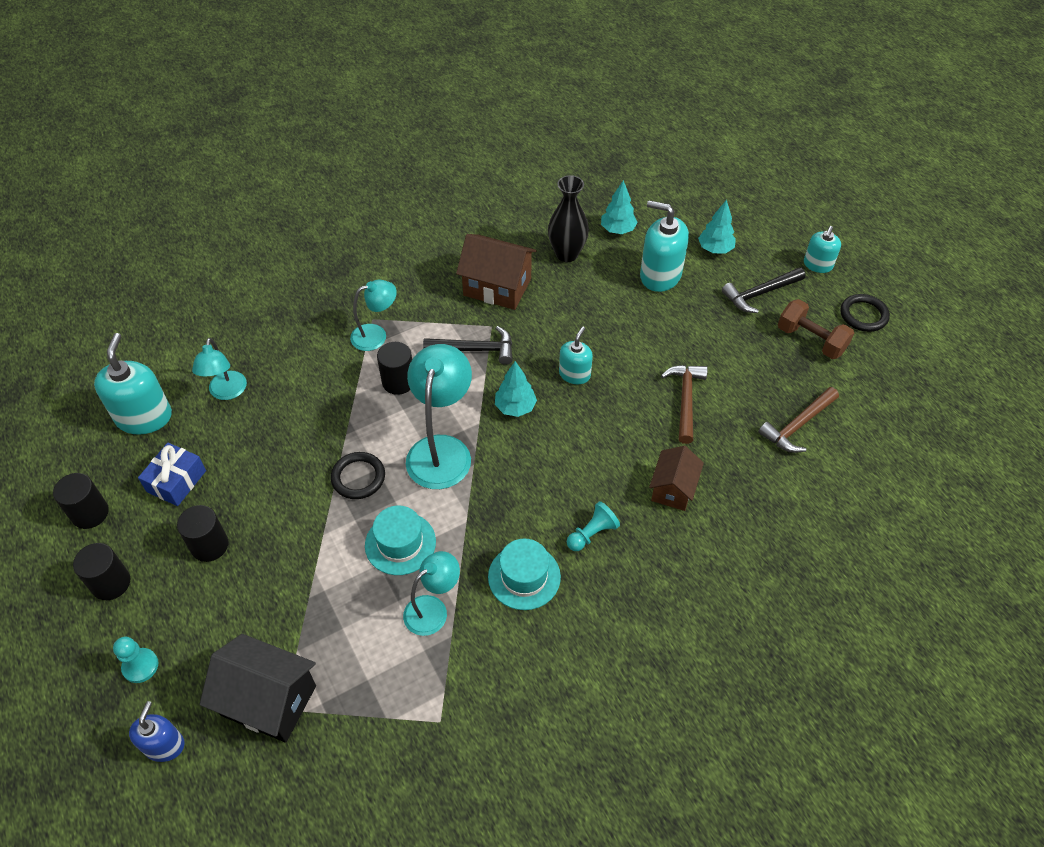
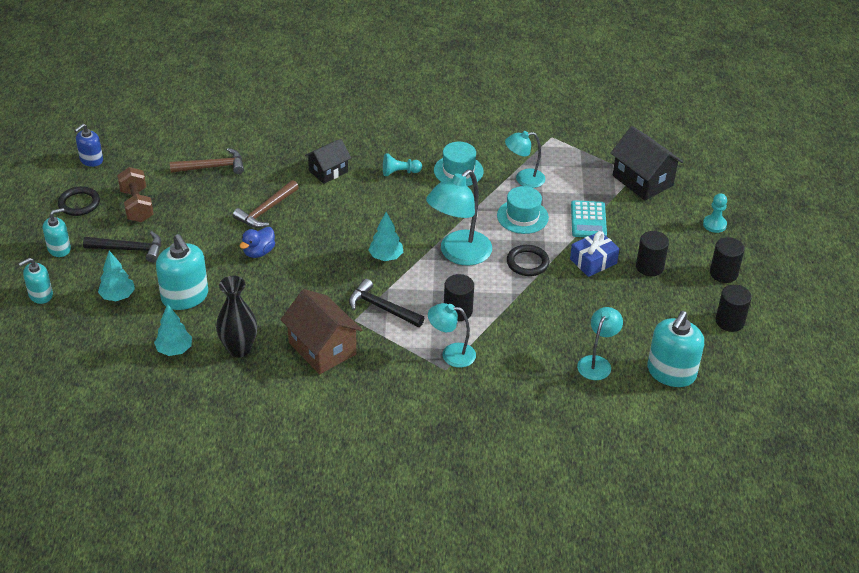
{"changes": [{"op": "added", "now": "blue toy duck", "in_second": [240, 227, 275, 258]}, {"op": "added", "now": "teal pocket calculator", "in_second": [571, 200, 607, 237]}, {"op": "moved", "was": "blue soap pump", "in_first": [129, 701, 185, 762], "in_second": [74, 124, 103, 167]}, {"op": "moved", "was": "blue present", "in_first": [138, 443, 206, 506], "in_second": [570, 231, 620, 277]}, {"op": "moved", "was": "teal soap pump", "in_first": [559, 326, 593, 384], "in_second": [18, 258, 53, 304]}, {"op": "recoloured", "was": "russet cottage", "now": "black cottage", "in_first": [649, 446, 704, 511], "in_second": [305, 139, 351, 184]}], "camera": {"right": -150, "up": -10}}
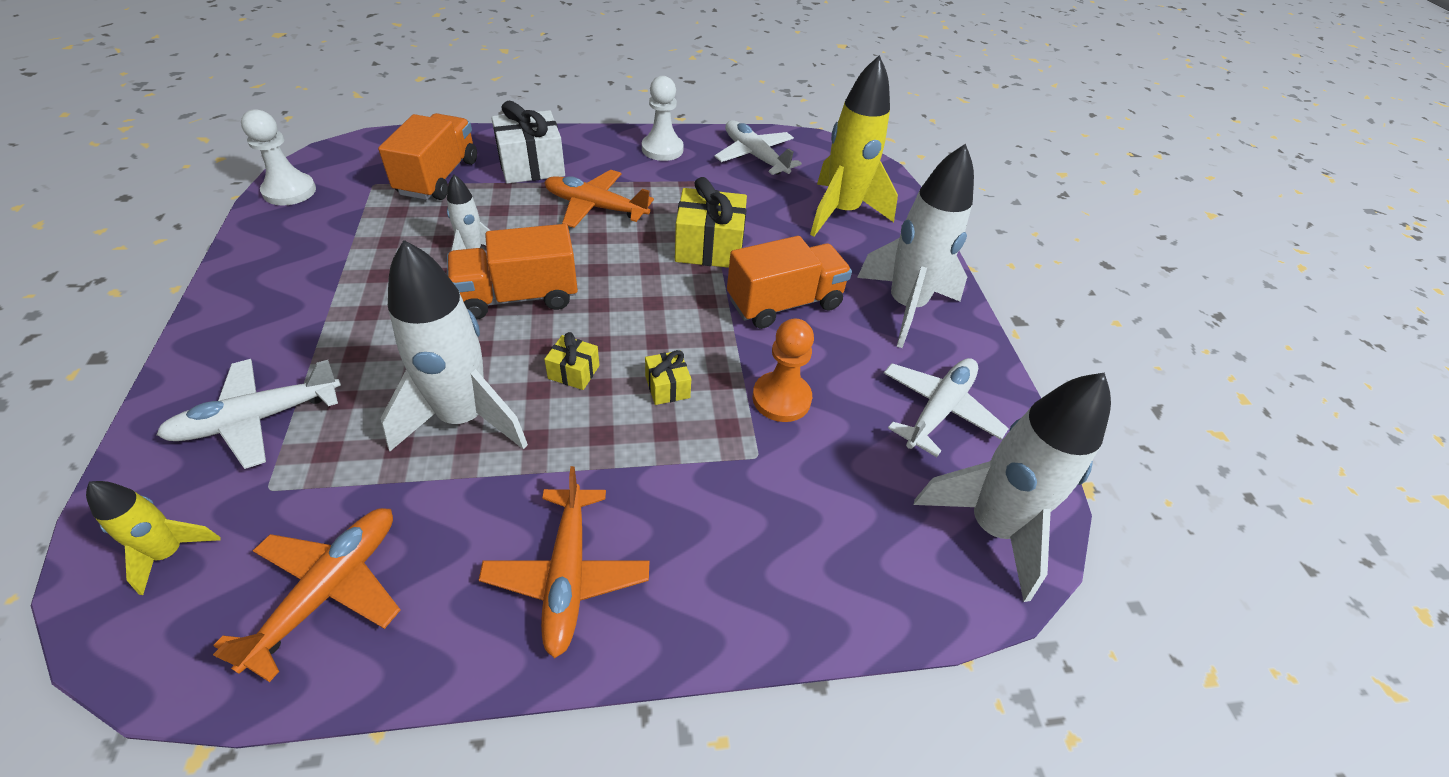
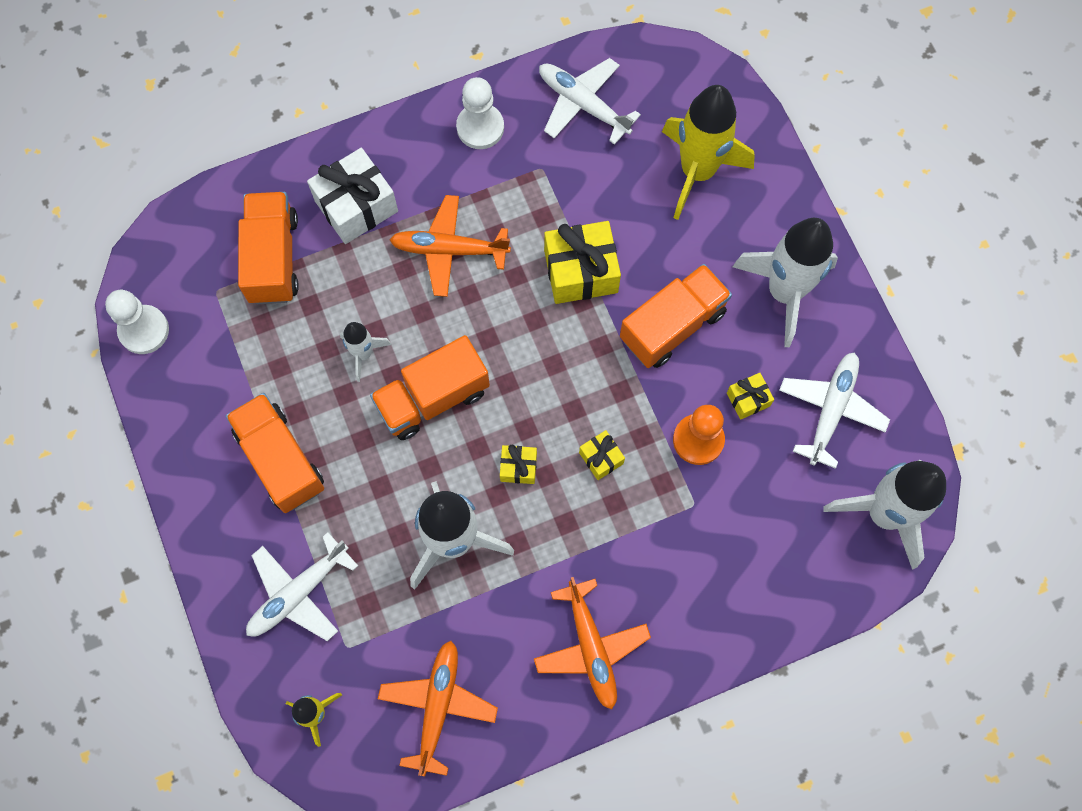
{"changes": [{"op": "added", "now": "orange truck", "in_second": [226, 393, 324, 513]}, {"op": "added", "now": "golden present", "in_second": [727, 373, 774, 420]}], "camera": {"right": -10, "up": 25}}
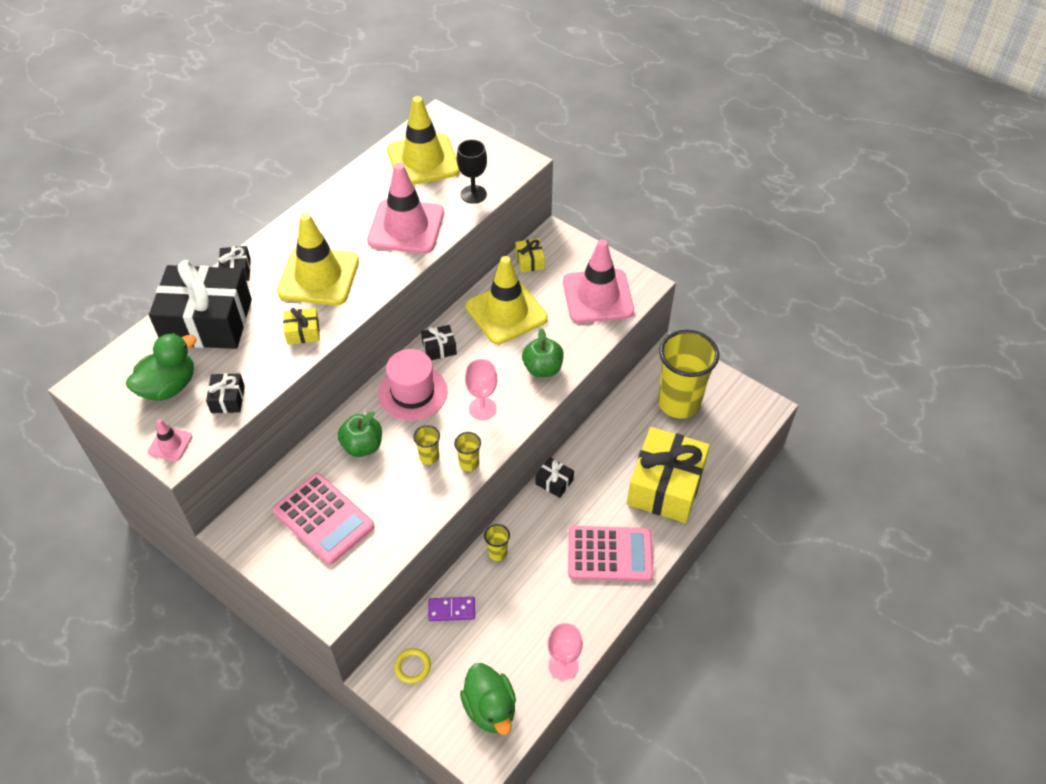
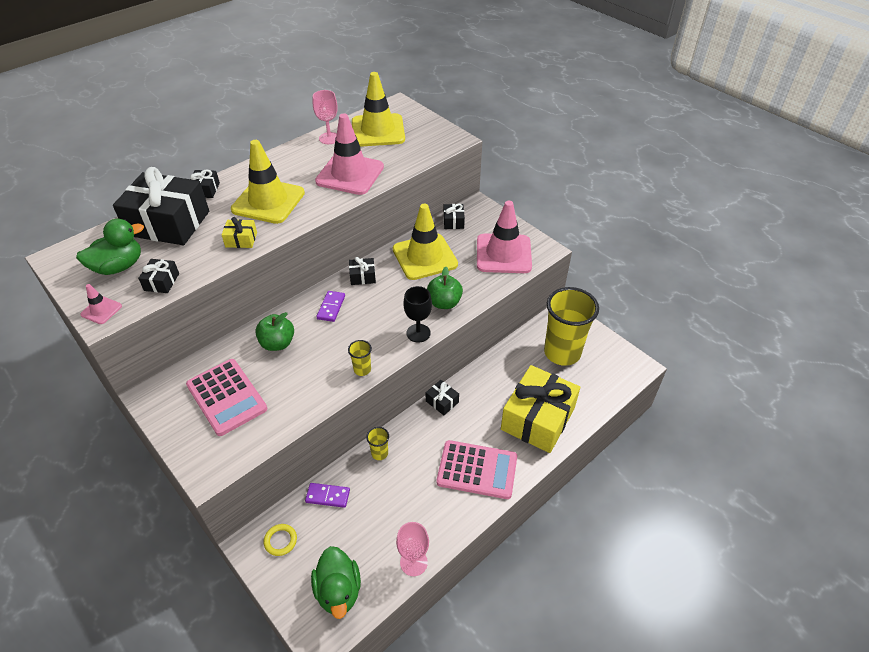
{"changes": [{"op": "removed", "was": "golden cup", "in_first": [413, 425, 440, 465]}, {"op": "moved", "was": "black chalice", "in_first": [457, 139, 487, 204], "in_second": [403, 286, 432, 343]}, {"op": "moved", "was": "rosy chalice", "in_first": [465, 359, 497, 420], "in_second": [313, 90, 337, 144]}, {"op": "replaced", "was": "rosy top hat", "now": "purple domino piece", "in_first": [378, 349, 448, 421], "in_second": [316, 291, 345, 322]}, {"op": "recoloured", "was": "golden present", "now": "black present", "in_first": [516, 238, 545, 273], "in_second": [443, 204, 465, 229]}], "camera": {"right": 10, "up": -5}}
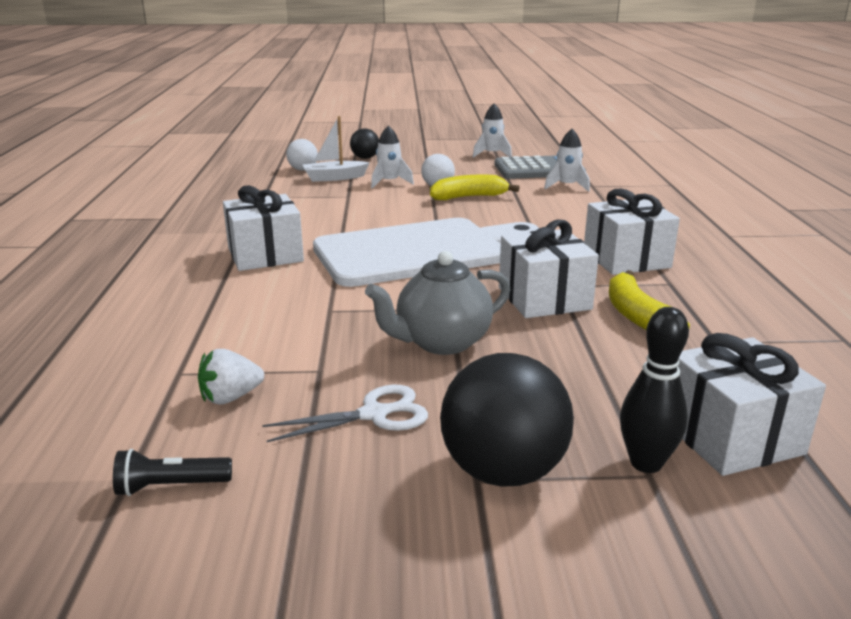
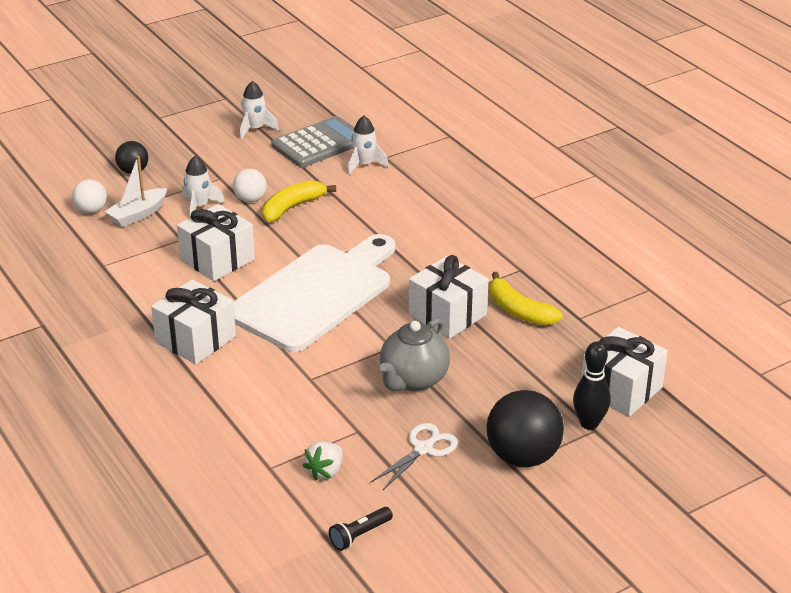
{"changes": [{"op": "moved", "was": "pure white present", "in_first": [584, 188, 680, 275], "in_second": [177, 204, 255, 281]}], "camera": {"right": -30, "up": 10}}
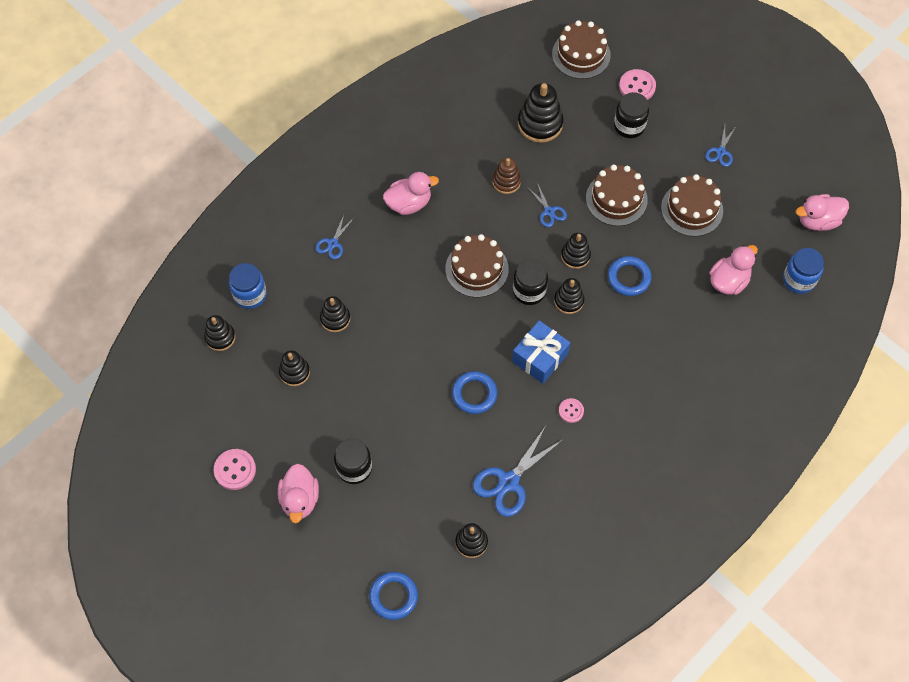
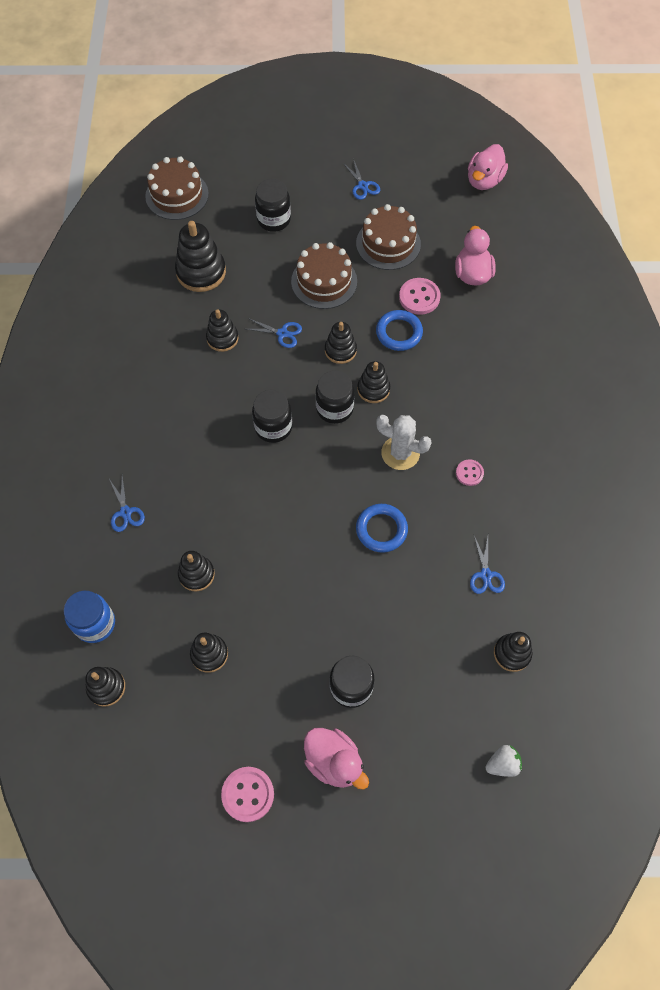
{"changes": [{"op": "removed", "was": "rosy toy duck", "in_first": [383, 172, 439, 215]}, {"op": "removed", "was": "blue jar", "in_first": [783, 248, 824, 294]}, {"op": "moved", "was": "rosy sewing button", "in_first": [619, 69, 656, 100], "in_second": [399, 278, 441, 315]}, {"op": "replaced", "was": "blue ring", "now": "pure white toy strawberry", "in_first": [369, 572, 418, 620], "in_second": [485, 745, 522, 777]}, {"op": "replaced", "was": "russet cake", "now": "black jar", "in_first": [445, 234, 509, 297], "in_second": [252, 390, 292, 443]}, {"op": "replaced", "was": "blue present", "now": "pure white prickly plant", "in_first": [512, 320, 570, 384], "in_second": [376, 415, 432, 470]}, {"op": "recoloured", "was": "russet stacking rings", "now": "black stacking rings", "in_first": [492, 158, 521, 194], "in_second": [206, 309, 239, 352]}, {"op": "resized", "was": "blue pair of scissors", "in_first": [473, 426, 564, 517], "in_second": [470, 535, 505, 594], "ratio": 0.55}], "camera": {"right": -45, "up": 0}}
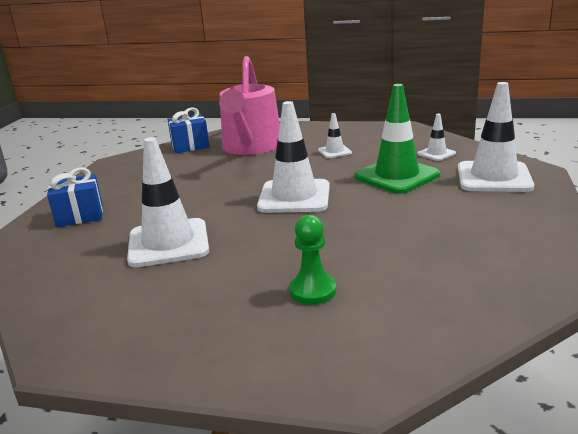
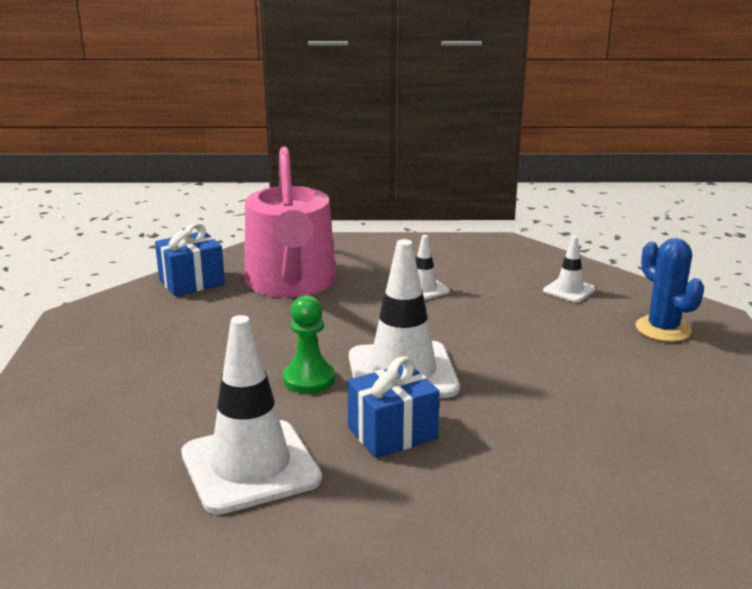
{"changes": [{"op": "removed", "was": "leaf-green road cone", "in_first": [354, 84, 440, 194]}, {"op": "moved", "was": "blue present", "in_first": [47, 168, 103, 227], "in_second": [347, 356, 440, 458]}, {"op": "moved", "was": "leaf-green chess pawn", "in_first": [289, 215, 336, 305], "in_second": [283, 295, 335, 394]}, {"op": "replaced", "was": "pure white road cone", "now": "blue prickly plant", "in_first": [458, 82, 534, 192], "in_second": [636, 238, 704, 342]}], "camera": {"right": -15, "up": 0}}
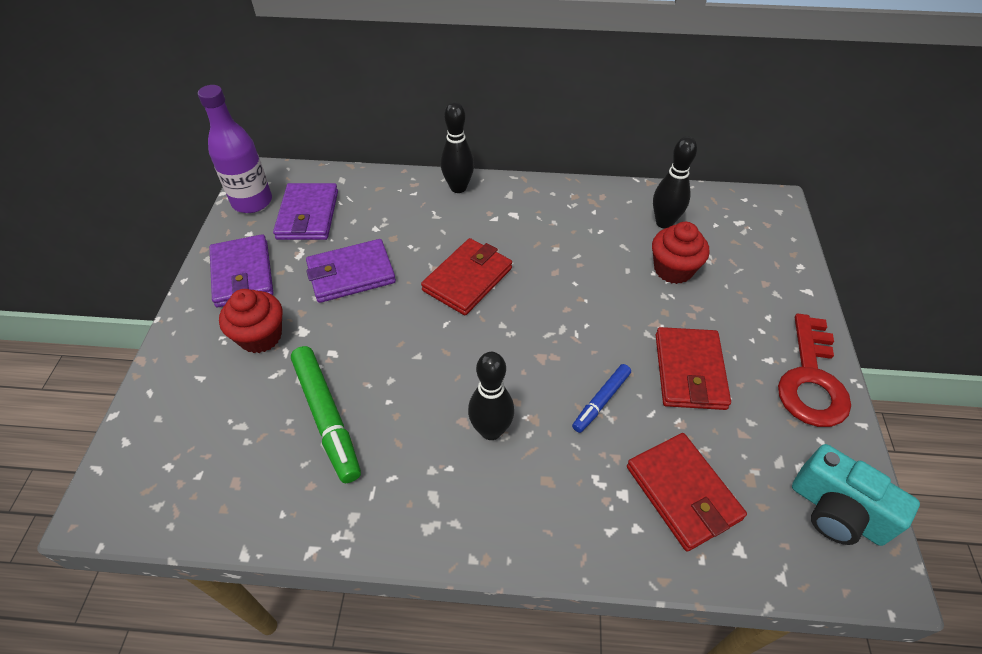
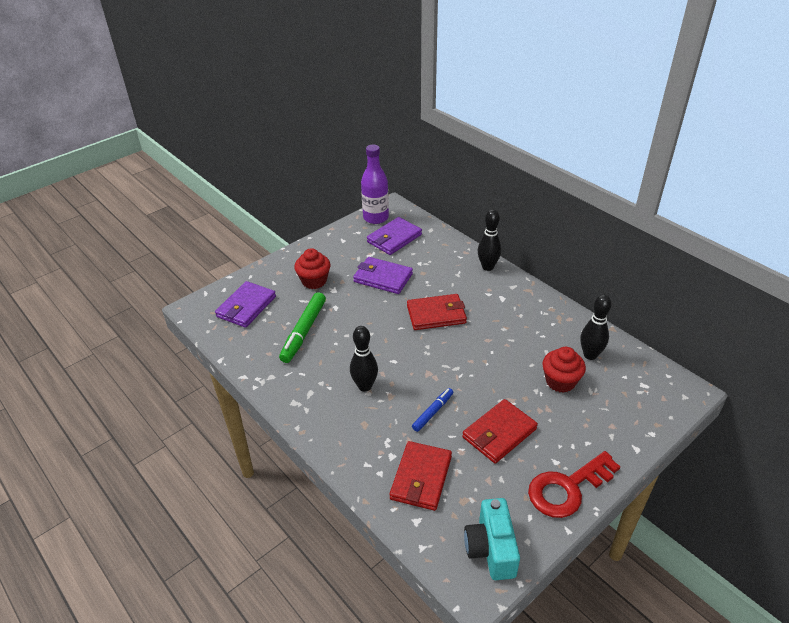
{"changes": [{"op": "moved", "was": "purple card wallet", "in_first": [209, 234, 273, 307], "in_second": [215, 281, 276, 328]}, {"op": "turned", "was": "blue marker pen", "in_first": [572, 364, 631, 433], "in_second": [412, 388, 453, 432], "clockwise": 135}], "camera": {"right": 45, "up": -10}}
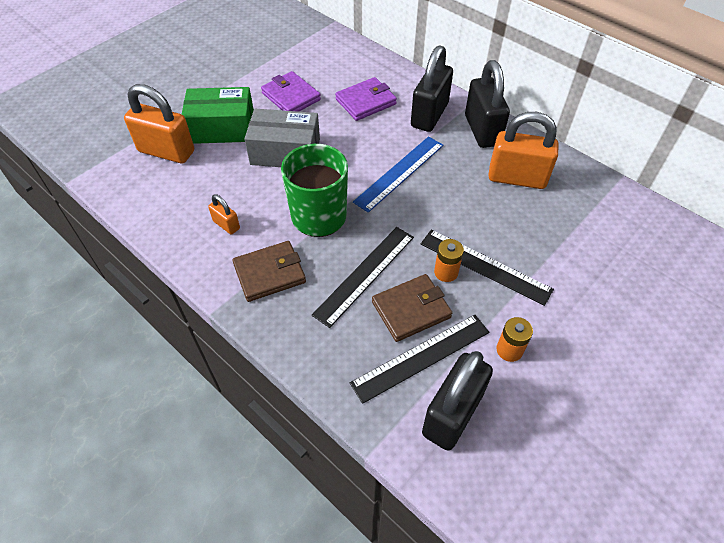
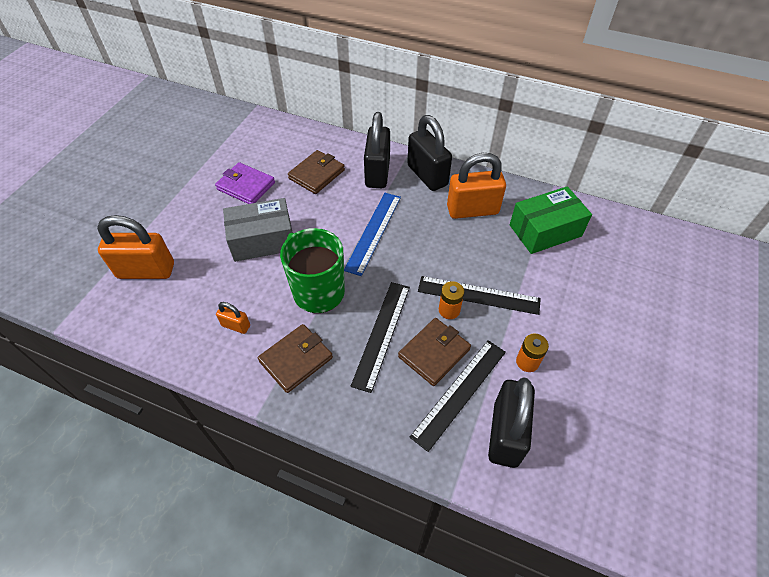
{"changes": [{"op": "moved", "was": "leaf-green parcel", "in_first": [182, 87, 254, 144], "in_second": [510, 186, 592, 254]}, {"op": "recoloured", "was": "purple card wallet", "now": "russet card wallet", "in_first": [335, 77, 397, 121], "in_second": [288, 150, 345, 194]}], "camera": {"right": -20, "up": 0}}
